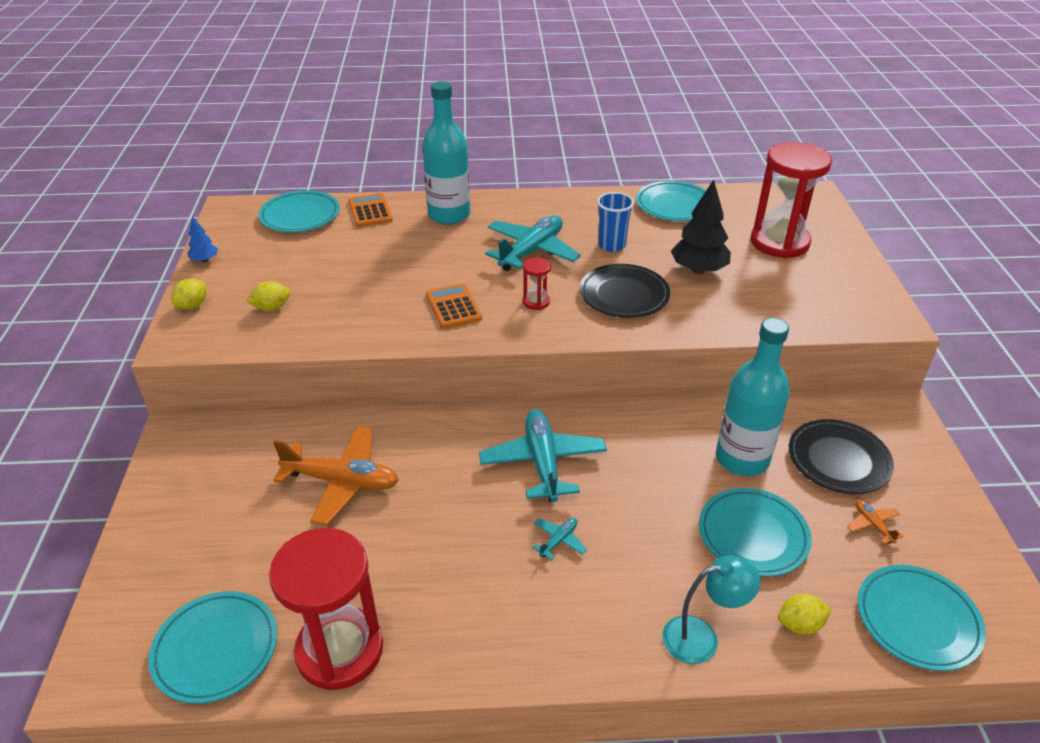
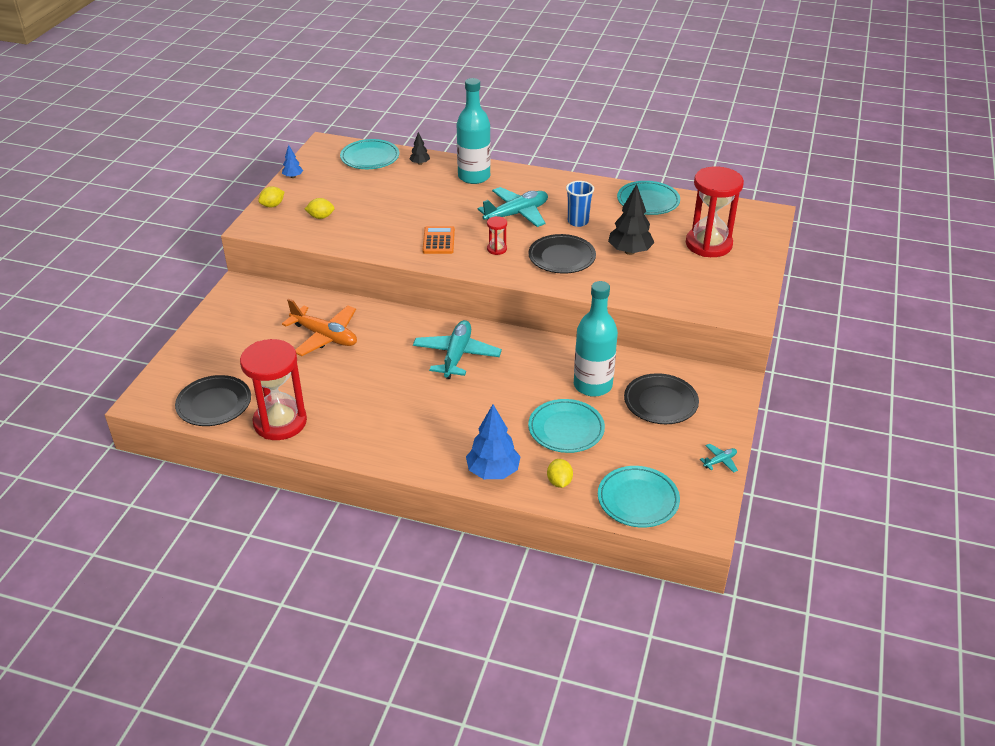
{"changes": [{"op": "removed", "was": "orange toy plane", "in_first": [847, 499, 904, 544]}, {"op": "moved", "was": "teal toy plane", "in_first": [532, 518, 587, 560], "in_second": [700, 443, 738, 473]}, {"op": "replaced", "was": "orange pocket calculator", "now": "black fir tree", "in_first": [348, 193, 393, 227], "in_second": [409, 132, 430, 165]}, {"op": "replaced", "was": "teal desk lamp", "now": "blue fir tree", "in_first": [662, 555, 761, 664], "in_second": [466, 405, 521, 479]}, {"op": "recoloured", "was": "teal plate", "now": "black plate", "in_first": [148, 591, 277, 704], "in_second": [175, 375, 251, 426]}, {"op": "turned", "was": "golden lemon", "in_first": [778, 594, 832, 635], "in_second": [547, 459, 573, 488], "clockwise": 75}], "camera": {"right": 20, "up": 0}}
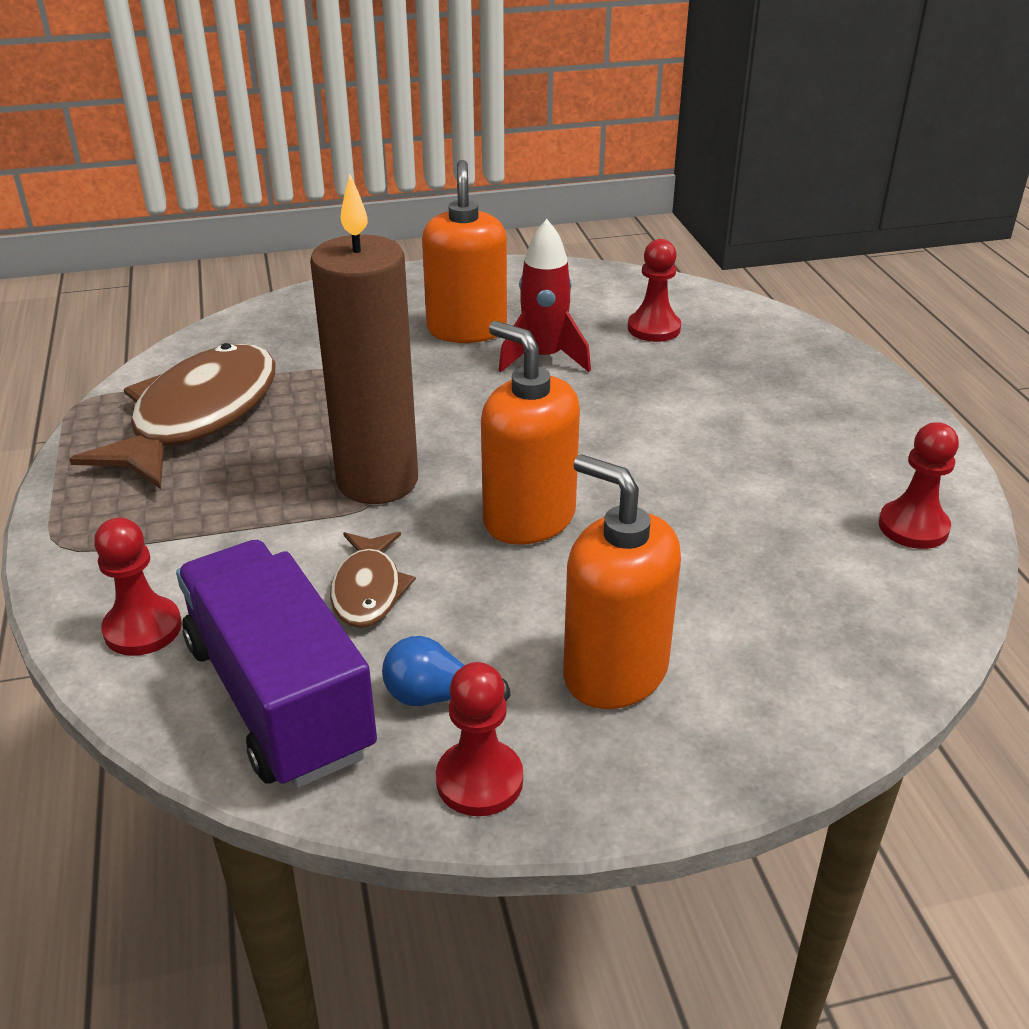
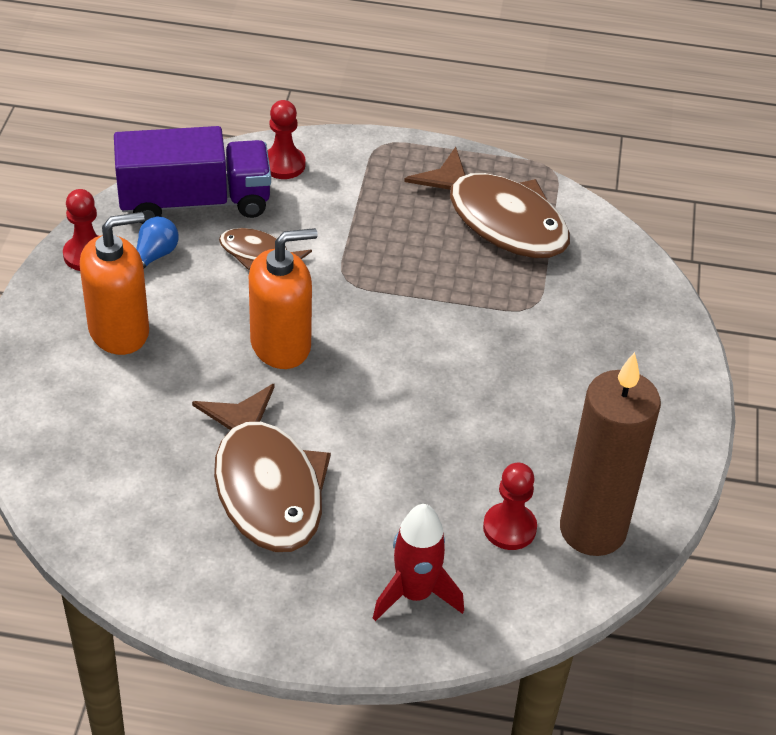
{"changes": [{"op": "removed", "was": "orange soap pump", "in_first": [422, 160, 507, 343]}, {"op": "removed", "was": "scarlet chess pawn", "in_first": [879, 422, 959, 549]}, {"op": "added", "now": "russet toy fish", "in_second": [192, 383, 331, 552]}, {"op": "moved", "was": "russet pillar candle", "in_first": [310, 174, 418, 504], "in_second": [560, 352, 661, 556]}, {"op": "moved", "was": "scarlet spaceship", "in_first": [499, 219, 591, 372], "in_second": [373, 504, 464, 621]}], "camera": {"right": 110, "up": 10}}
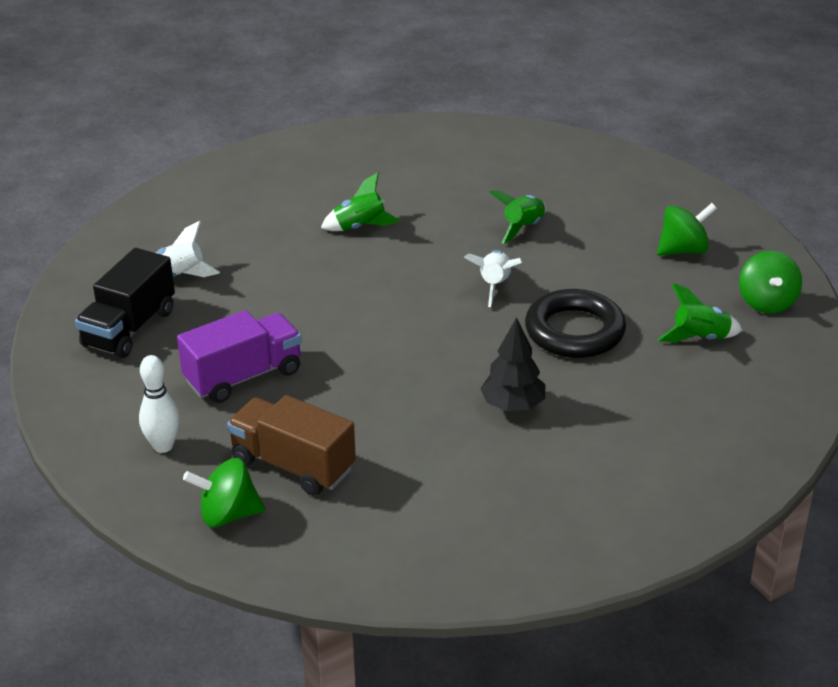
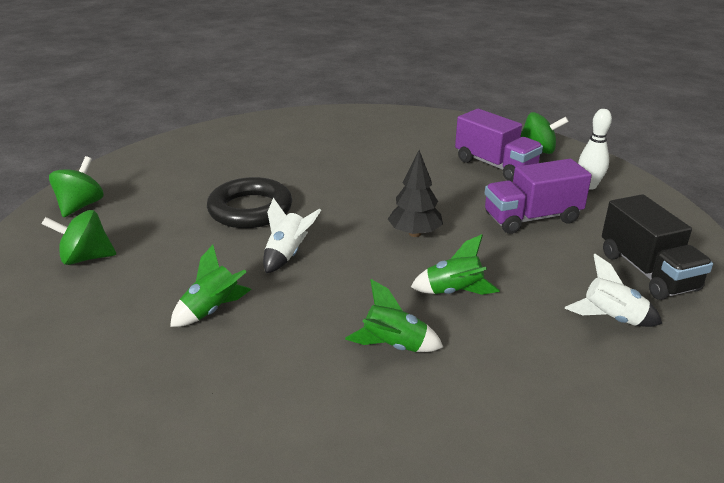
{"changes": [{"op": "moved", "was": "black fir tree", "in_first": [480, 317, 545, 411], "in_second": [388, 150, 443, 237]}, {"op": "moved", "was": "leaf-green spaceship", "in_first": [658, 283, 742, 343], "in_second": [411, 234, 500, 295]}, {"op": "recoloured", "was": "russet truck", "now": "purple truck", "in_first": [227, 395, 356, 496], "in_second": [455, 109, 543, 181]}, {"op": "turned", "was": "black truck", "in_first": [75, 248, 175, 358], "in_second": [602, 194, 713, 300], "clockwise": 120}], "camera": {"right": -165, "up": -5}}
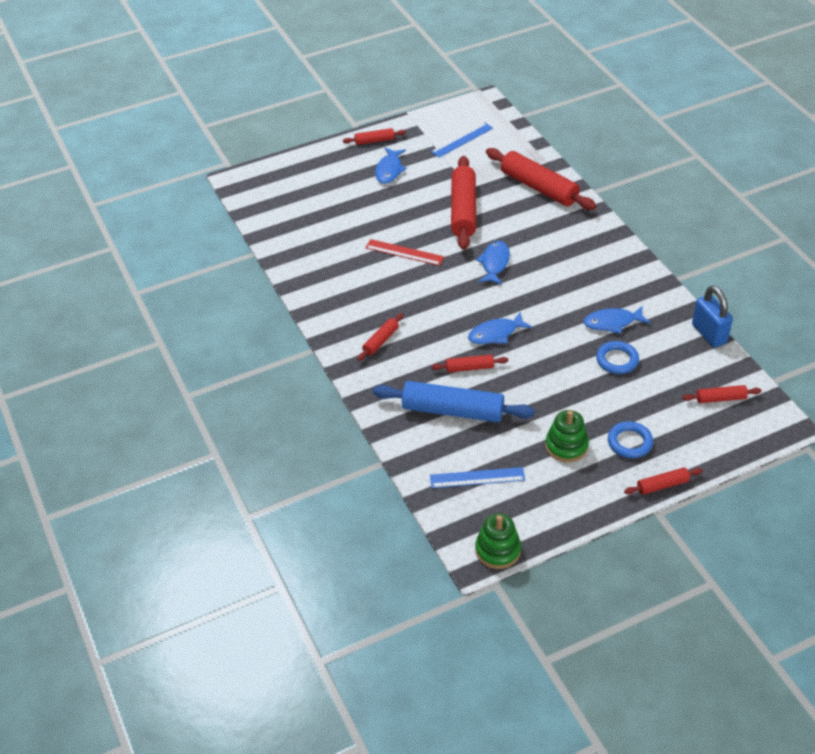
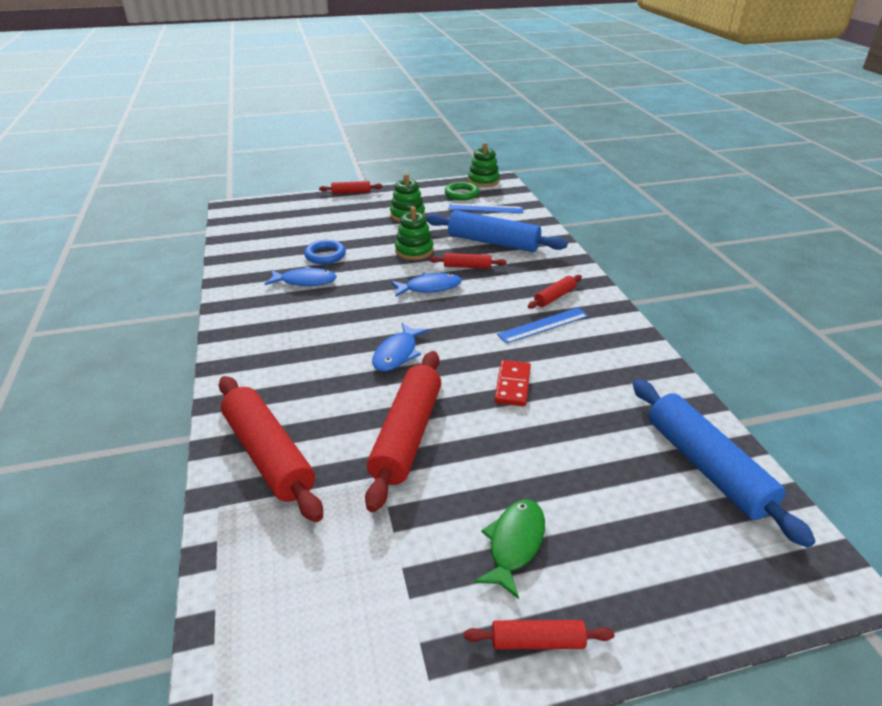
{"changes": [{"op": "removed", "was": "blue ring", "in_first": [608, 421, 653, 458]}, {"op": "removed", "was": "scarlet dough roller", "in_first": [682, 385, 762, 403]}, {"op": "removed", "was": "blue small lock", "in_first": [692, 286, 733, 347]}, {"op": "added", "now": "leaf-green stacking rings", "in_second": [395, 207, 433, 260]}, {"op": "added", "now": "leaf-green ring", "in_second": [445, 182, 479, 200]}, {"op": "added", "now": "blue dough roller", "in_second": [633, 379, 816, 548]}, {"op": "moved", "was": "blue straightedge", "in_first": [431, 122, 493, 157], "in_second": [497, 308, 589, 344]}, {"op": "replaced", "was": "scarlet straightedge", "now": "scarlet domino piece", "in_first": [365, 239, 444, 266], "in_second": [494, 360, 531, 406]}, {"op": "recoloured", "was": "blue toy fish", "now": "leaf-green toy fish", "in_first": [375, 148, 407, 184], "in_second": [474, 499, 545, 599]}], "camera": {"right": -170, "up": -10}}
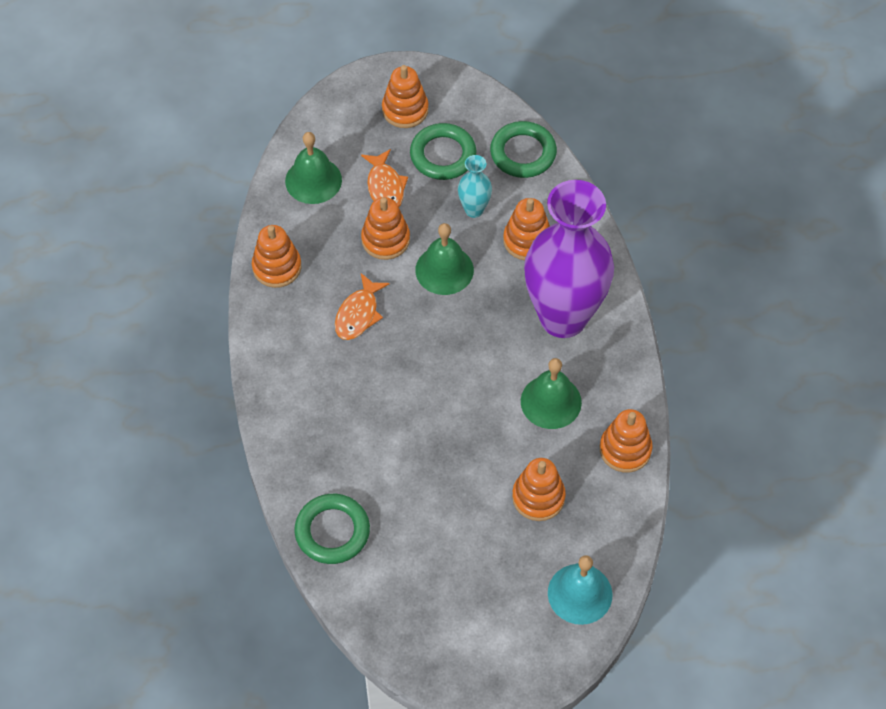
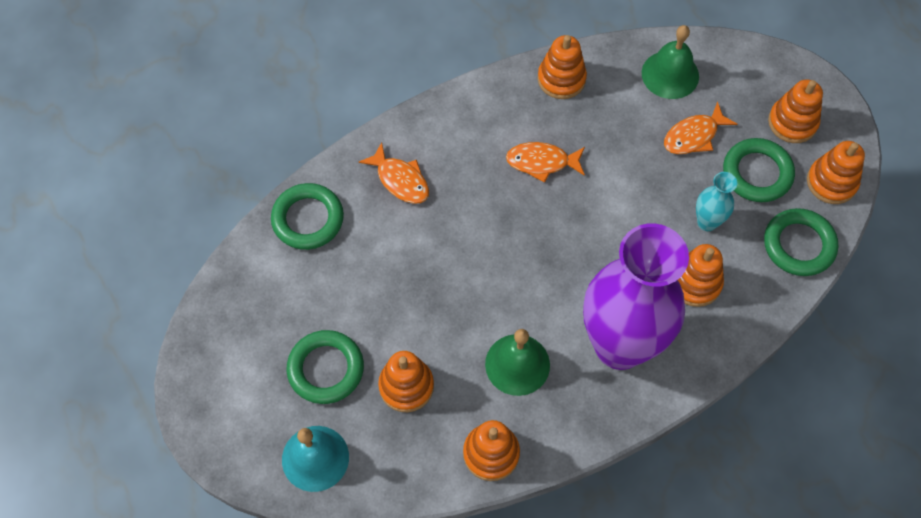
{"changes": [{"op": "removed", "was": "leaf-green school bell", "in_first": [415, 223, 474, 295]}, {"op": "added", "now": "leaf-green ring", "in_second": [286, 330, 364, 404]}, {"op": "added", "now": "orange toy fish", "in_second": [359, 142, 429, 204]}, {"op": "moved", "was": "orange stacking rings", "in_first": [361, 197, 410, 260], "in_second": [807, 141, 865, 204]}], "camera": {"right": 70, "up": 5}}
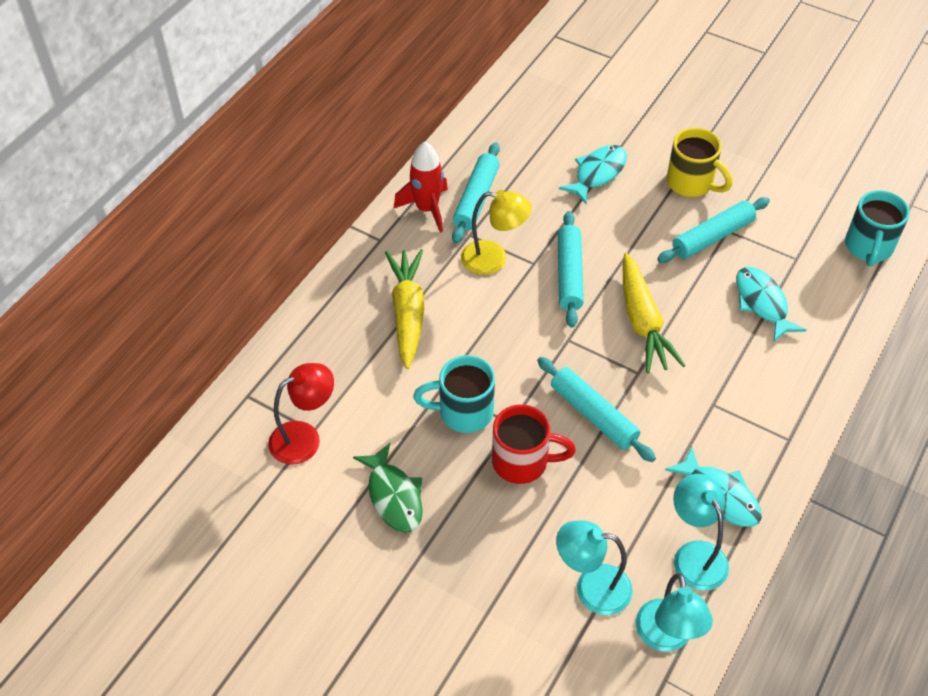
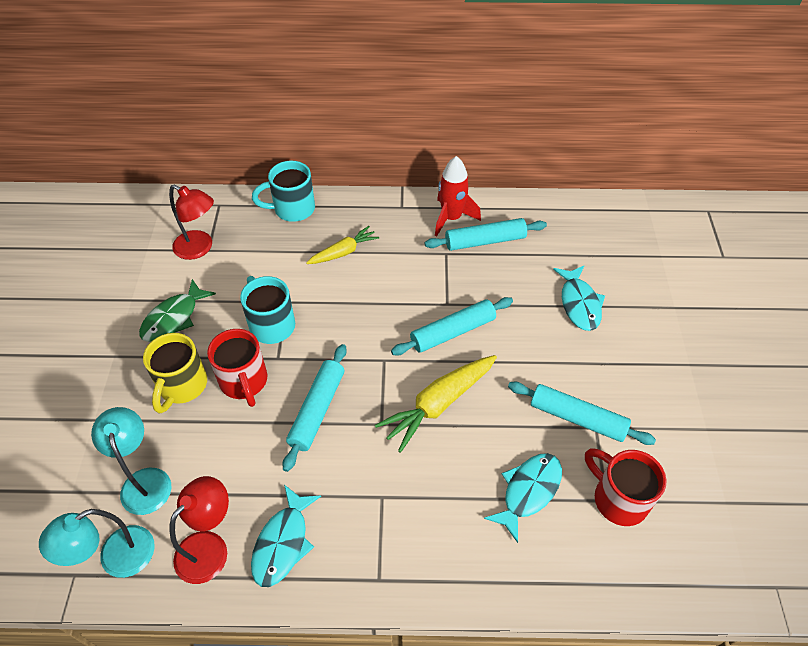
{"changes": [{"op": "removed", "was": "golden desk lamp", "in_first": [461, 190, 532, 275]}, {"op": "added", "now": "scarlet tea mug", "in_second": [585, 448, 666, 526]}, {"op": "moved", "was": "golden tea mug", "in_first": [666, 128, 732, 197], "in_second": [143, 333, 207, 413]}, {"op": "moved", "was": "teal tea mug", "in_first": [845, 190, 910, 267], "in_second": [252, 161, 315, 222]}, {"op": "recoloured", "was": "teal desk lamp", "now": "scarlet desk lamp", "in_first": [673, 474, 729, 590], "in_second": [170, 476, 229, 584]}, {"op": "turned", "was": "teal toy fish", "in_first": [559, 145, 627, 204], "in_second": [553, 265, 605, 331], "clockwise": 75}, {"op": "resized", "was": "golden carrot", "in_first": [385, 249, 425, 369], "in_second": [306, 226, 379, 264], "ratio": 0.62}], "camera": {"right": 60, "up": 0}}
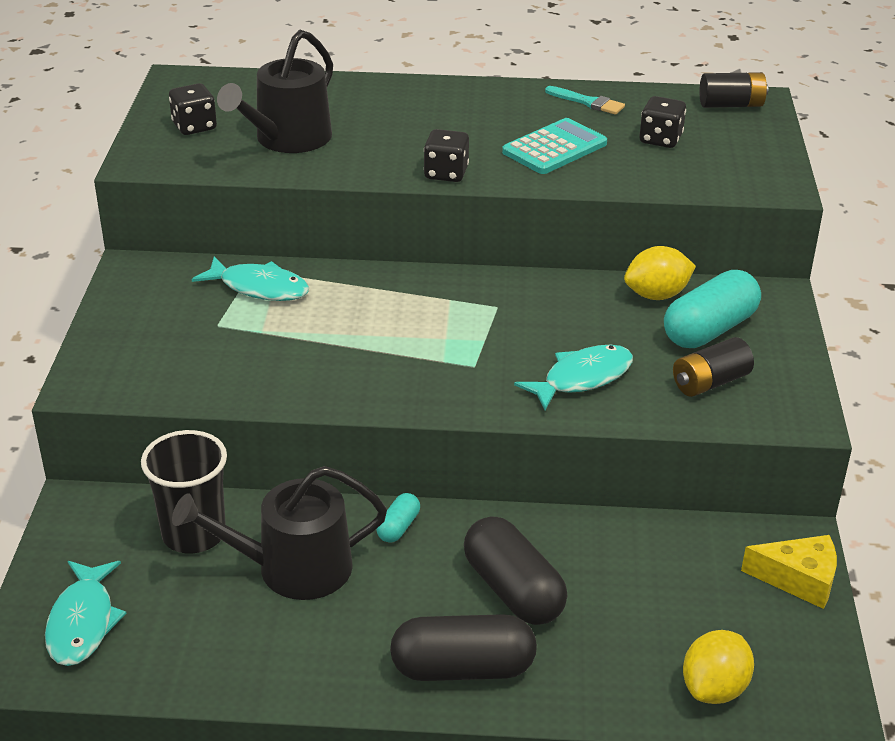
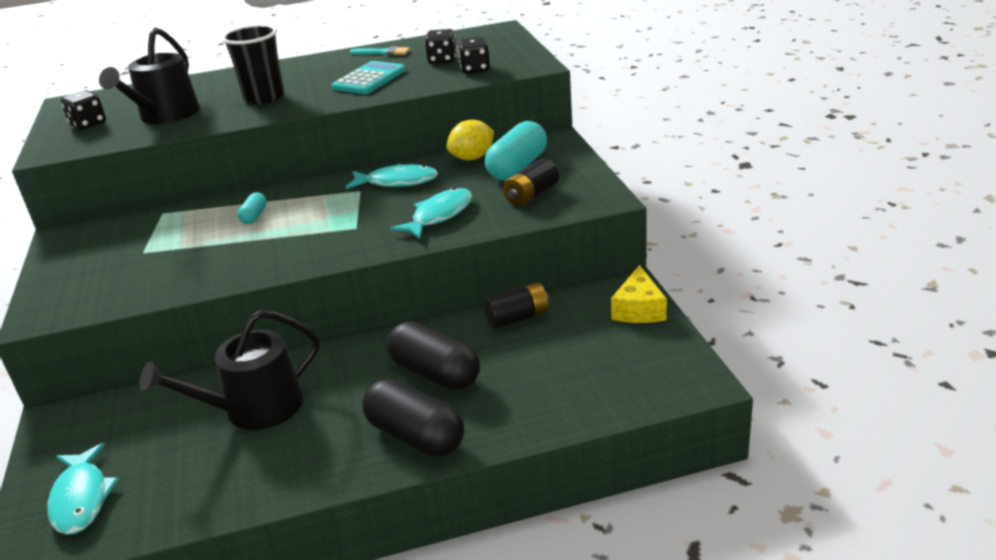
{"changes": [{"op": "removed", "was": "golden lemon", "in_first": [683, 630, 754, 704]}, {"op": "moved", "was": "black cup", "in_first": [141, 430, 227, 553], "in_second": [222, 25, 284, 104]}, {"op": "moved", "was": "teal toy fish", "in_first": [192, 257, 309, 301], "in_second": [346, 164, 438, 189]}, {"op": "moved", "was": "teal capsule", "in_first": [376, 493, 420, 543], "in_second": [238, 192, 267, 224]}, {"op": "moved", "was": "black die", "in_first": [424, 129, 469, 182], "in_second": [457, 37, 490, 74]}, {"op": "moved", "was": "black AA battery", "in_first": [699, 72, 768, 108], "in_second": [484, 283, 549, 329]}, {"op": "turned", "was": "black capsule", "in_first": [390, 614, 537, 681], "in_second": [362, 379, 464, 457], "clockwise": 60}, {"op": "turned", "was": "golden piece of cheese", "in_first": [741, 535, 837, 609], "in_second": [611, 265, 667, 323], "clockwise": 105}], "camera": {"right": -15, "up": -5}}
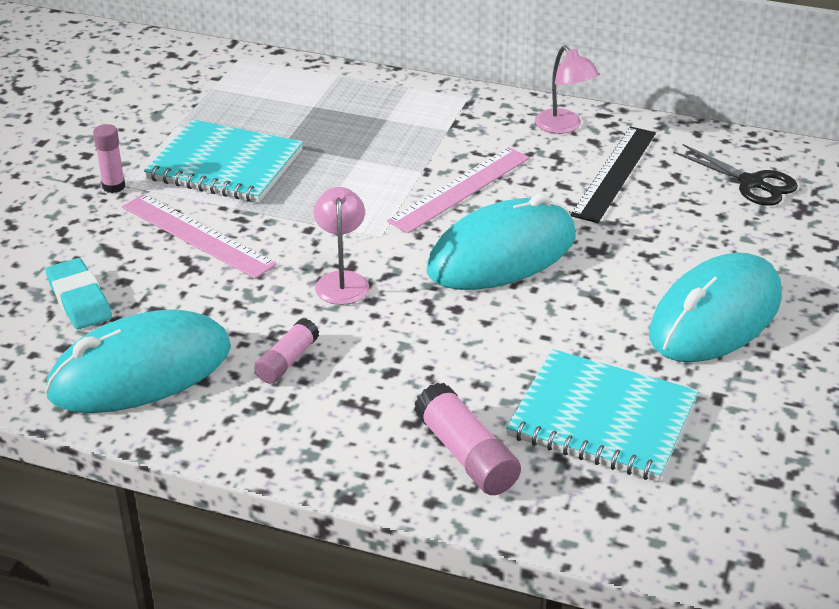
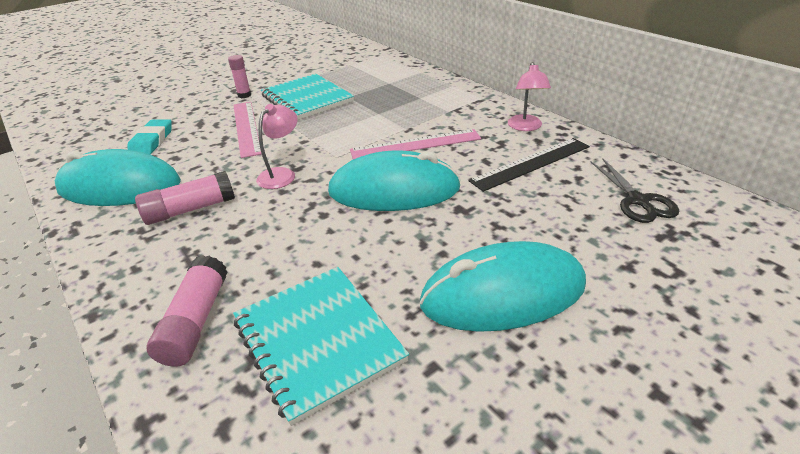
{"changes": [{"op": "resized", "was": "rosy stick of glue", "in_first": [254, 318, 319, 384], "in_second": [135, 171, 235, 225], "ratio": 1.54}], "camera": {"right": 35, "up": 0}}
